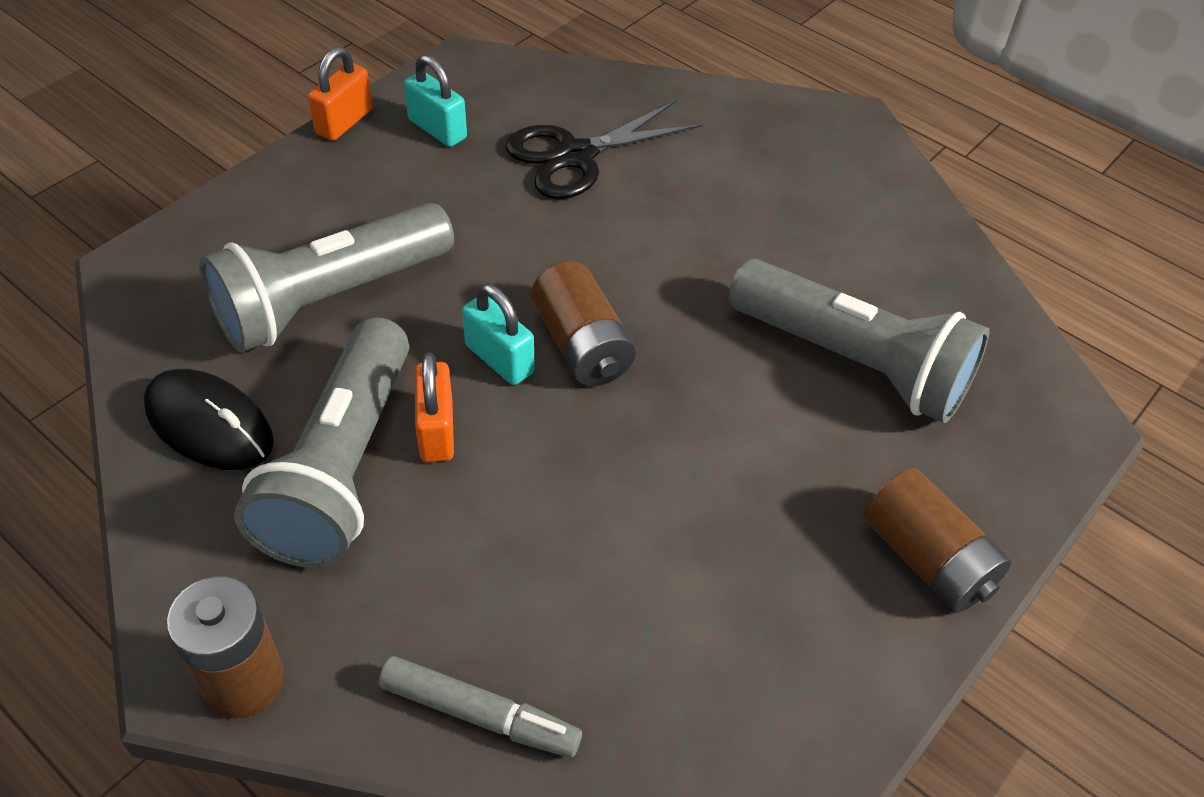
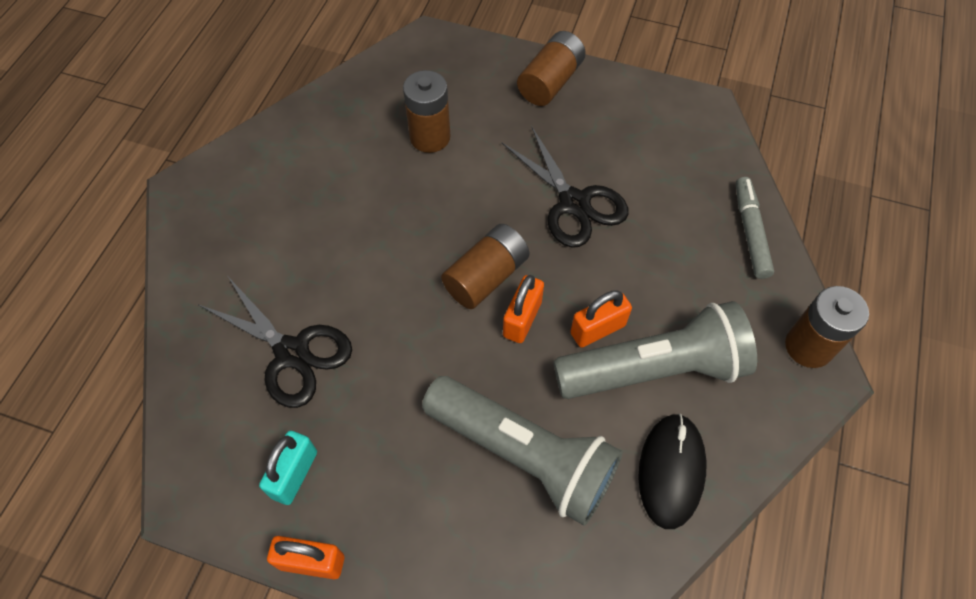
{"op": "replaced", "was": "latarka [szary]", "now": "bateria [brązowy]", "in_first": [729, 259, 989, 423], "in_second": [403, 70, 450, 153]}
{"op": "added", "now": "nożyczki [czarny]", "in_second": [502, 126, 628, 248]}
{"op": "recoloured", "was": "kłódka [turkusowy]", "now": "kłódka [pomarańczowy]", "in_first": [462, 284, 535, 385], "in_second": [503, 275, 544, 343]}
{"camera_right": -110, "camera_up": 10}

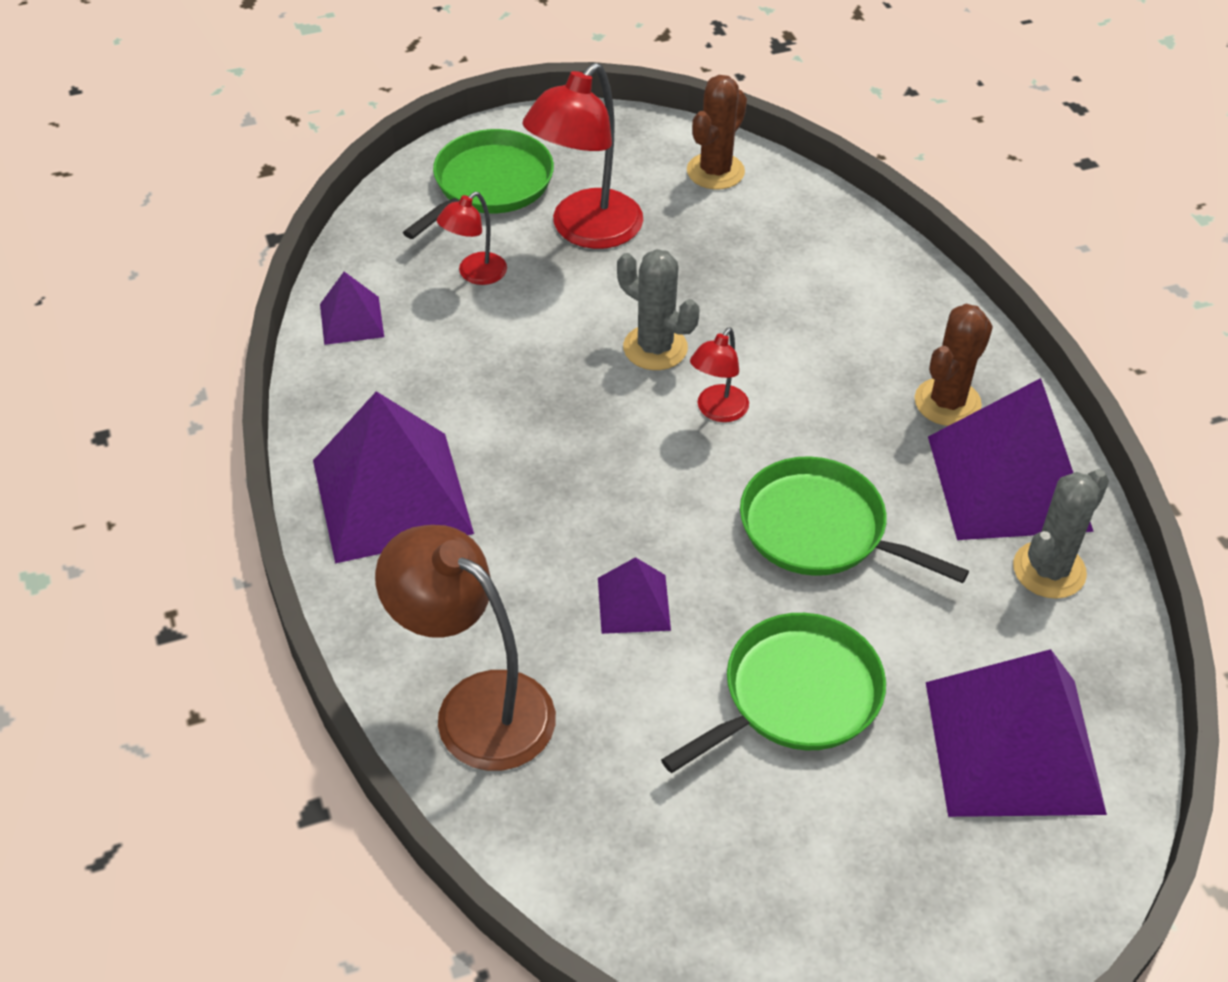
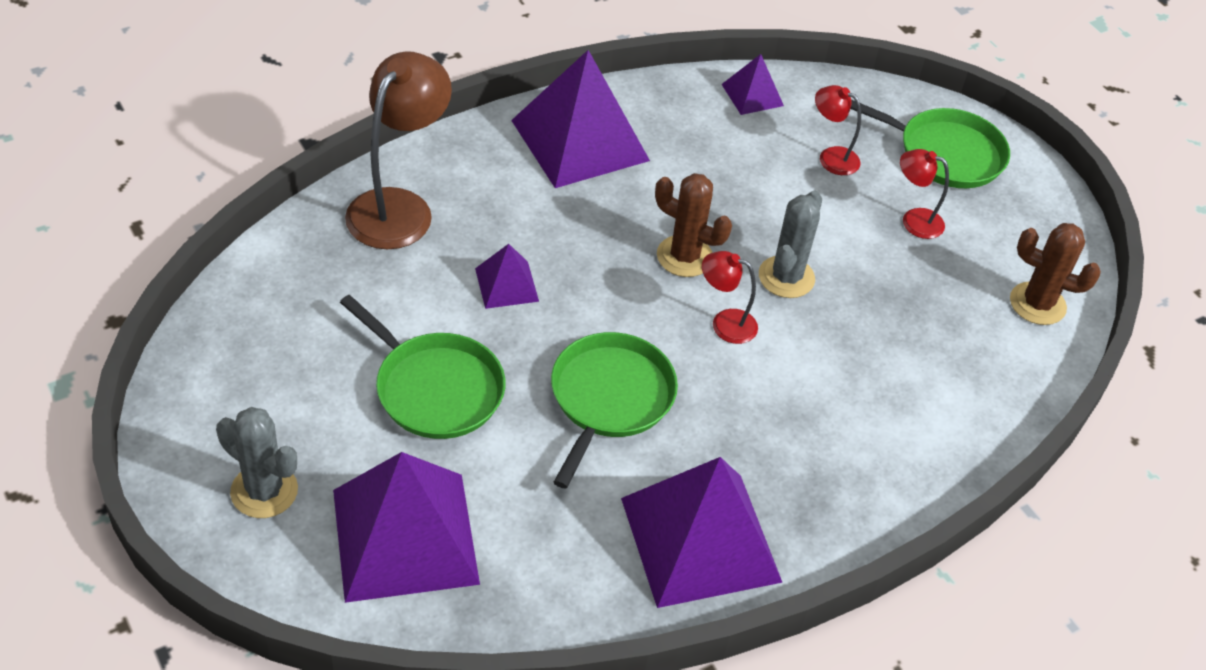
{"op": "moved", "was": "kaktus [szary]", "in_first": [1013, 469, 1109, 599], "in_second": [216, 407, 298, 518]}
{"op": "moved", "was": "kaktus [brązowy]", "in_first": [915, 304, 993, 426], "in_second": [655, 173, 732, 277]}
{"op": "resized", "was": "lampka [czerwony]", "in_first": [522, 63, 643, 249], "in_second": [900, 149, 949, 239], "ratio": 0.52}
{"camera_right": 75, "camera_up": 0}

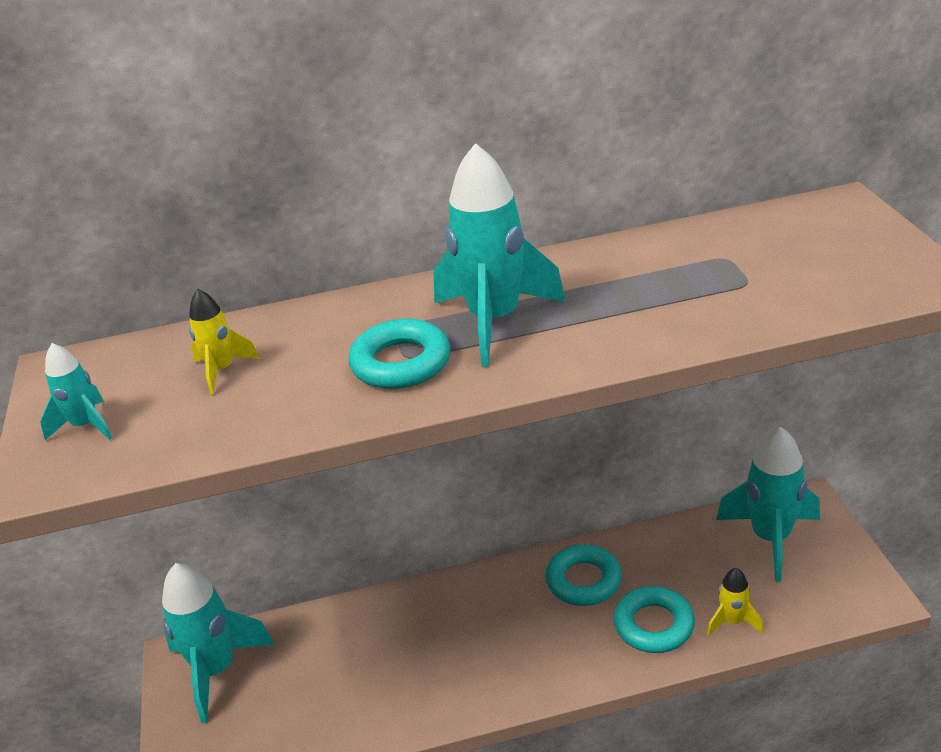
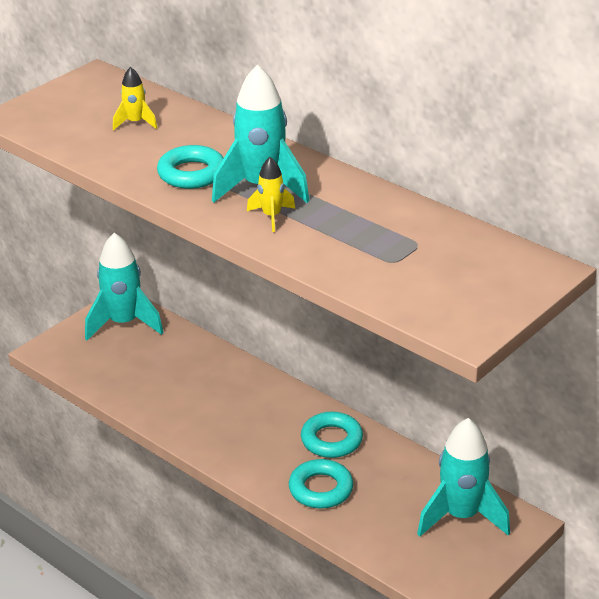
{"op": "moved", "was": "rakieta [żółty]", "in_first": [707, 568, 764, 636], "in_second": [247, 157, 296, 232]}
{"op": "removed", "was": "rakieta [turkusowy]", "in_first": [40, 343, 112, 440]}
{"camera_right": 50, "camera_up": 0}

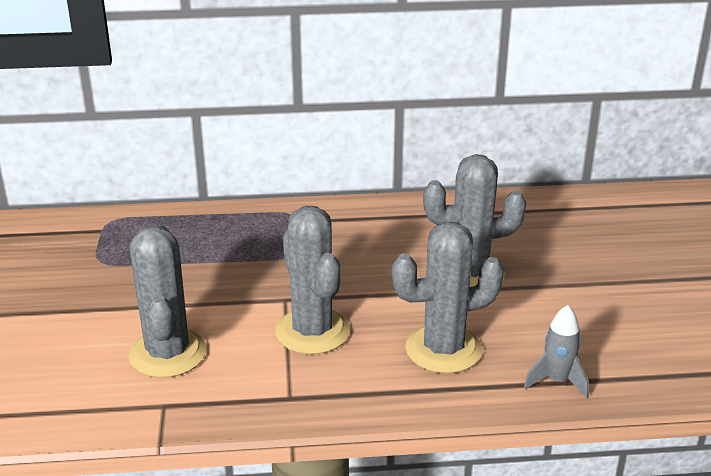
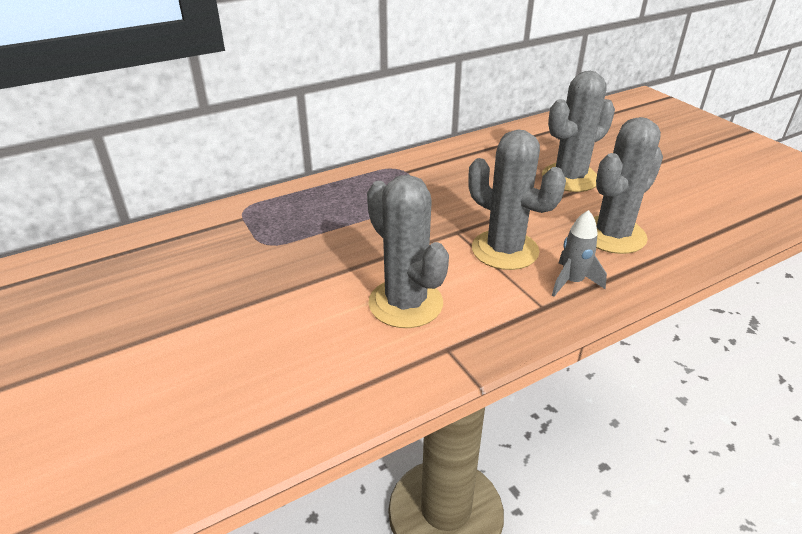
{"op": "moved", "was": "rakieta [szary]", "in_first": [524, 305, 589, 398], "in_second": [552, 210, 607, 297]}
{"camera_right": -25, "camera_up": 5}

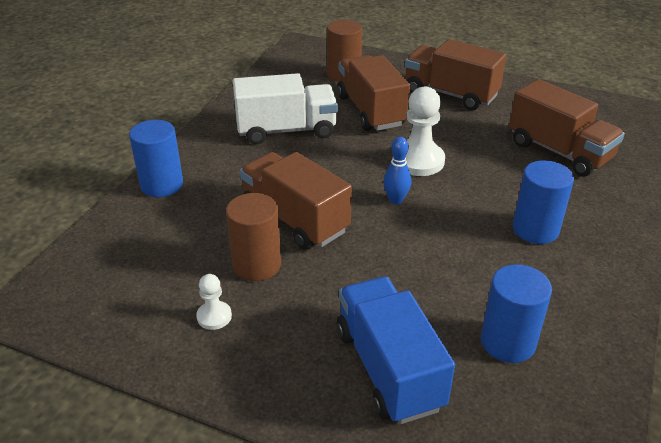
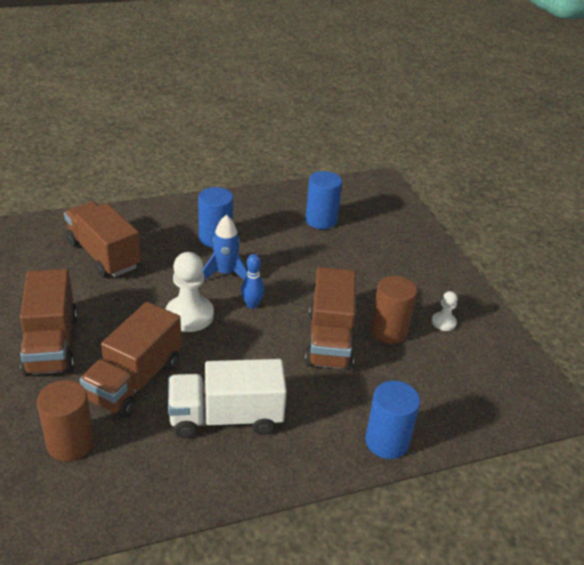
{"op": "turned", "was": "ciężarówka [brązowy]", "in_first": [509, 79, 625, 177], "in_second": [64, 201, 141, 278], "clockwise": -45}
{"op": "turned", "was": "ciężarówka [biały]", "in_first": [233, 73, 338, 144], "in_second": [168, 359, 287, 438], "clockwise": -45}
{"op": "added", "now": "rakieta [niebieski]", "in_second": [203, 215, 248, 280]}
{"op": "removed", "was": "ciężarówka [niebieski]", "in_first": [337, 277, 455, 424]}
{"camera_right": -135, "camera_up": 0}

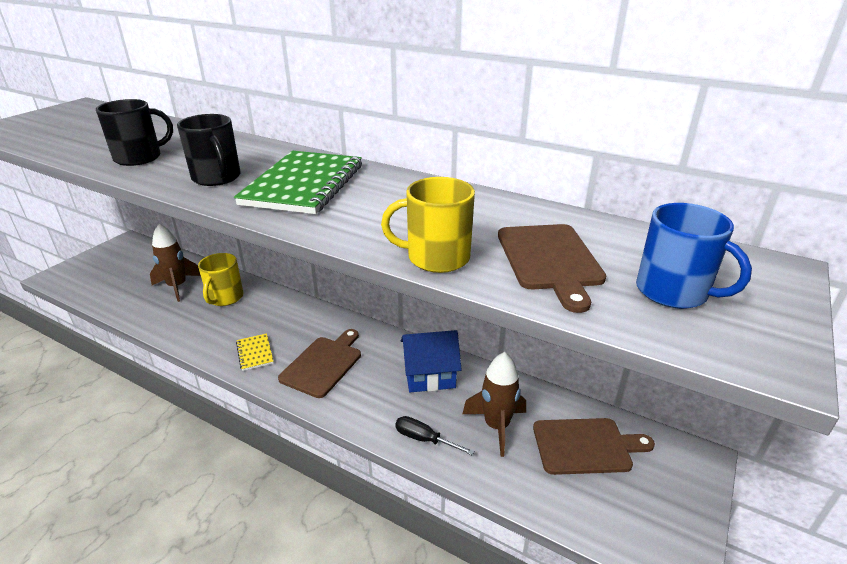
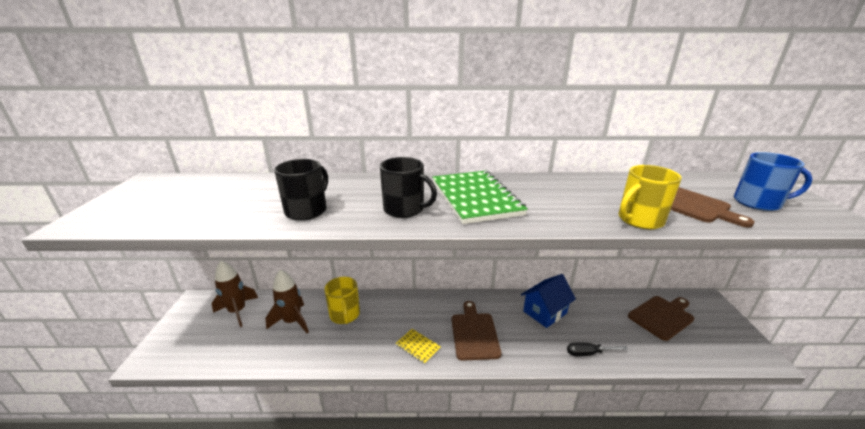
{"op": "moved", "was": "rakieta [brązowy]", "in_first": [462, 352, 526, 457], "in_second": [211, 261, 258, 327]}
{"camera_right": -30, "camera_up": -5}

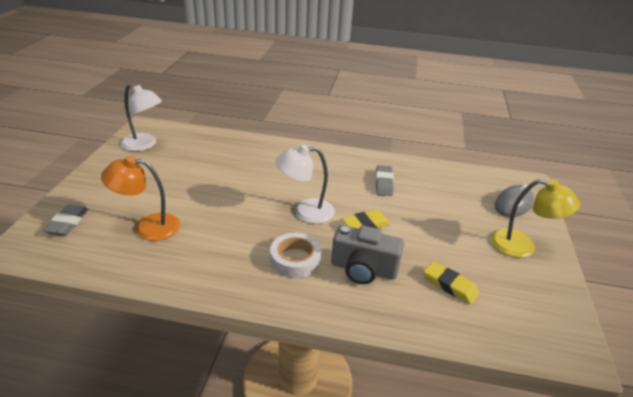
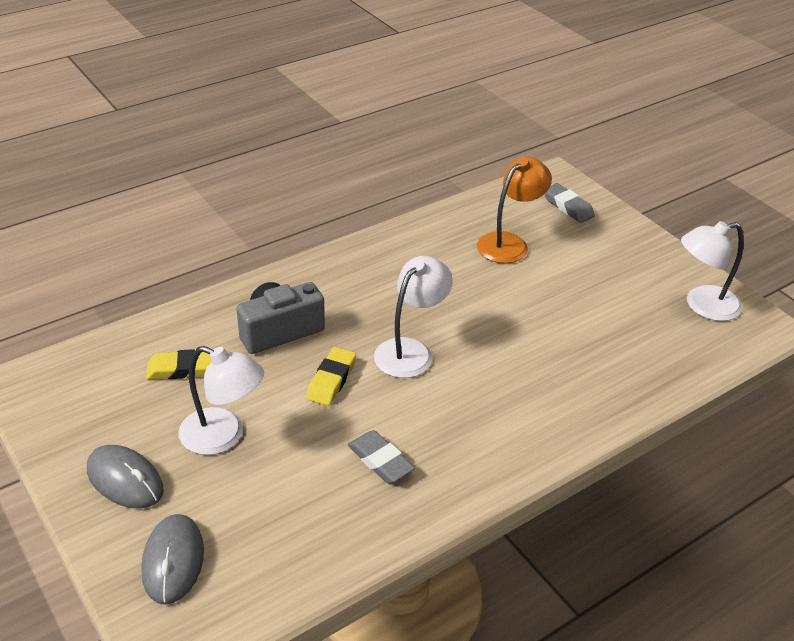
{"op": "replaced", "was": "lampka [żółty]", "now": "myszka [szary]", "in_first": [491, 179, 580, 258], "in_second": [87, 445, 164, 509]}
{"op": "added", "now": "lampka [biały]", "in_second": [178, 346, 264, 455]}
{"op": "removed", "was": "taśma klejąca [biały]", "in_first": [270, 233, 321, 278]}
{"camera_right": 135, "camera_up": 5}

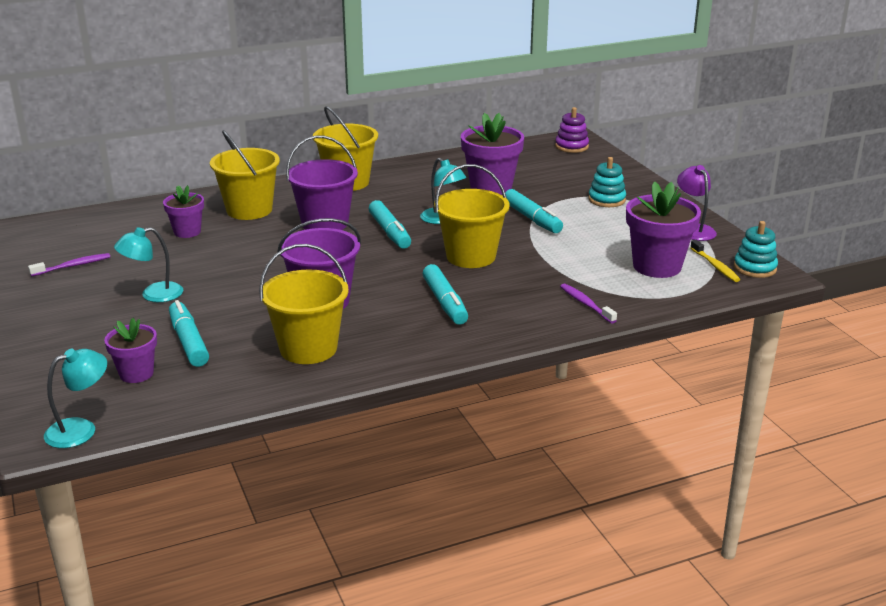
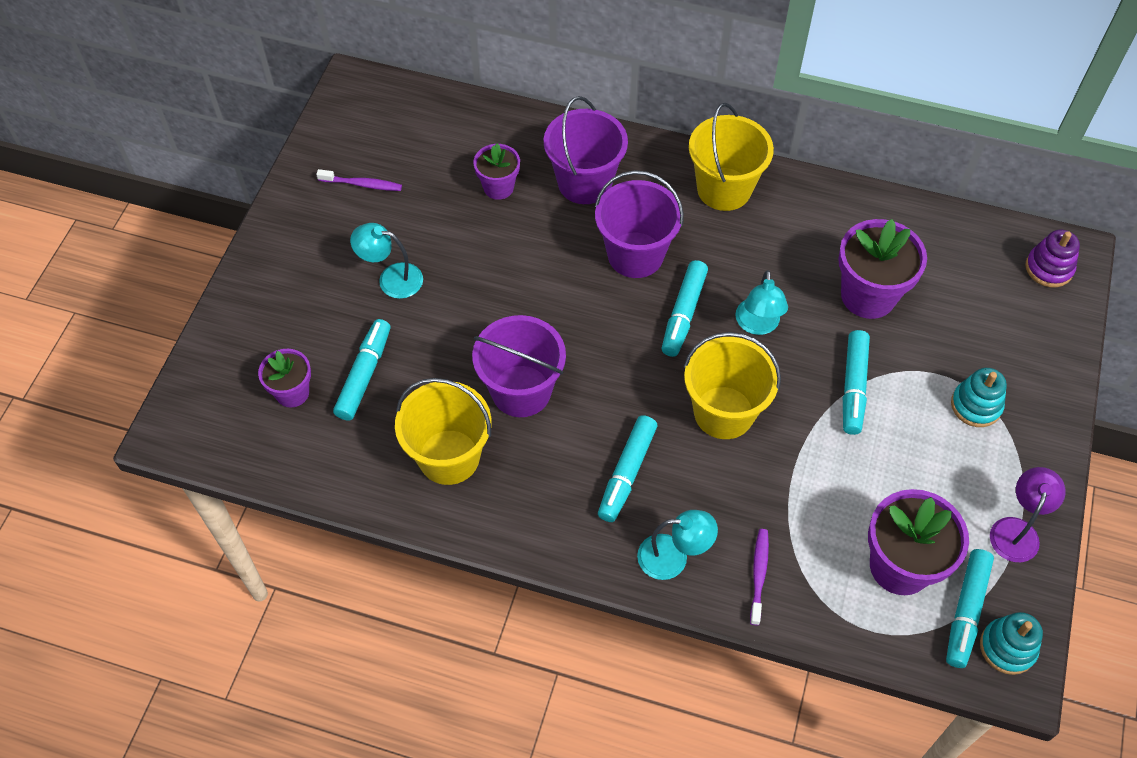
{"op": "recoloured", "was": "wiadro [żółty]", "now": "wiadro [fioletowy]", "in_first": [210, 130, 280, 220], "in_second": [544, 96, 628, 204]}
{"op": "moved", "was": "lampka [turkusowy]", "in_first": [44, 349, 107, 448], "in_second": [637, 510, 718, 580]}
{"op": "replaced", "was": "szczoteczka do zębów [żółty]", "now": "flamaster [turkusowy]", "in_first": [690, 240, 740, 282], "in_second": [946, 549, 994, 668]}
{"camera_right": 40, "camera_up": 30}

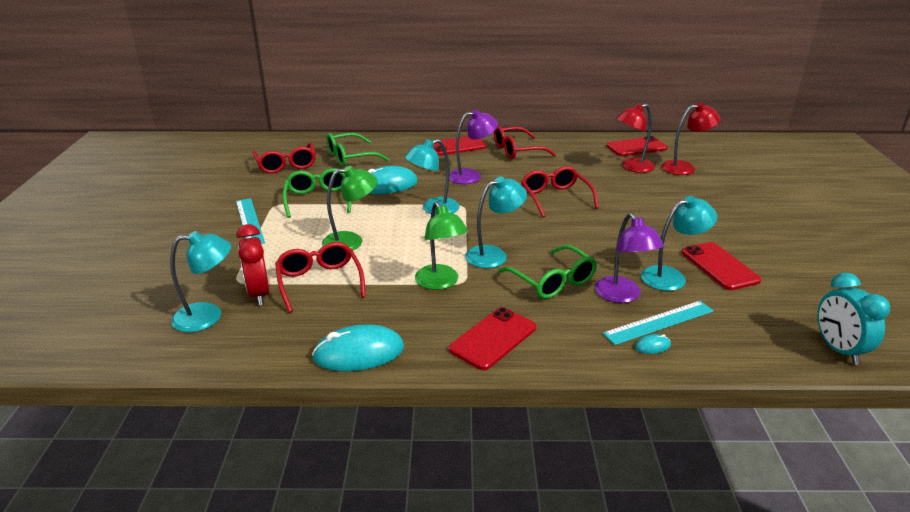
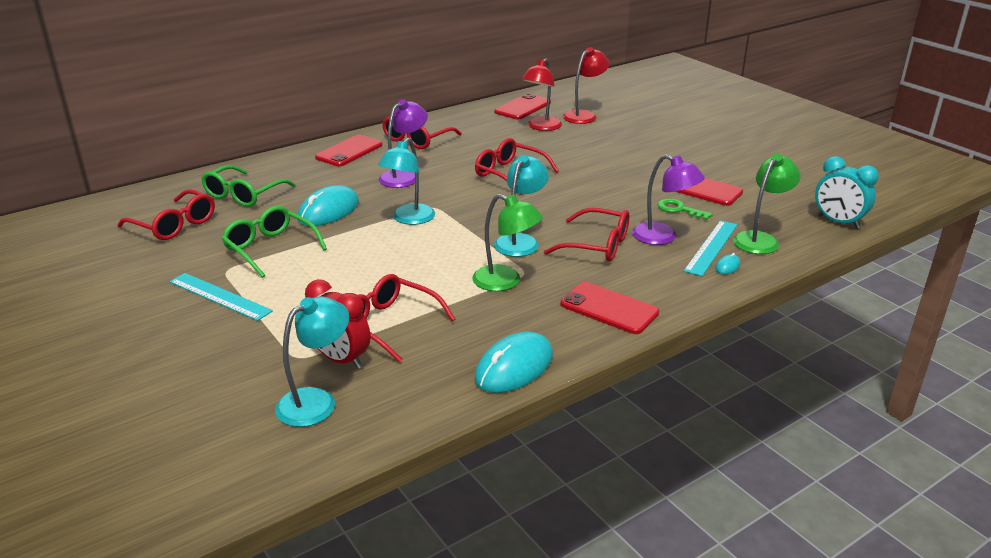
{"op": "recoloured", "was": "okulary [zielony]", "now": "okulary [czerwony]", "in_first": [498, 245, 597, 299], "in_second": [544, 208, 629, 262]}
{"op": "turned", "was": "telefon [czerwony]", "in_first": [449, 307, 536, 370], "in_second": [561, 282, 659, 334], "clockwise": -60}
{"op": "replaced", "was": "lampka [turkusowy]", "now": "klucz [zielony]", "in_first": [641, 196, 717, 291], "in_second": [658, 198, 712, 220]}
{"op": "moved", "was": "lampka [zielony]", "in_first": [322, 166, 378, 250], "in_second": [733, 154, 801, 254]}
{"camera_right": -35, "camera_up": 0}

